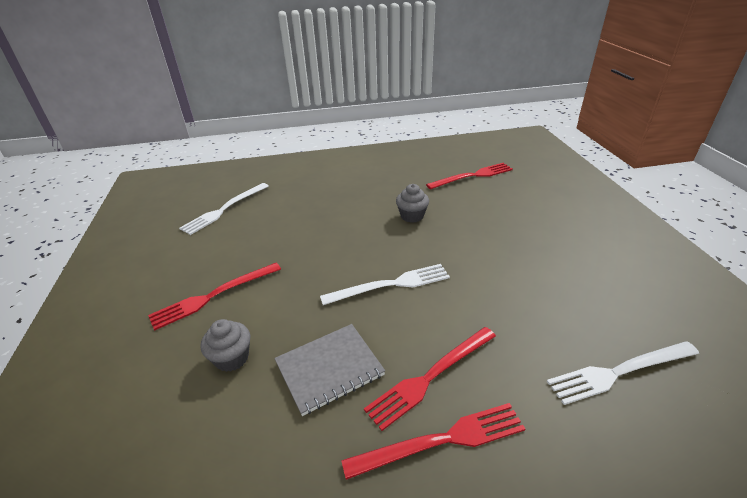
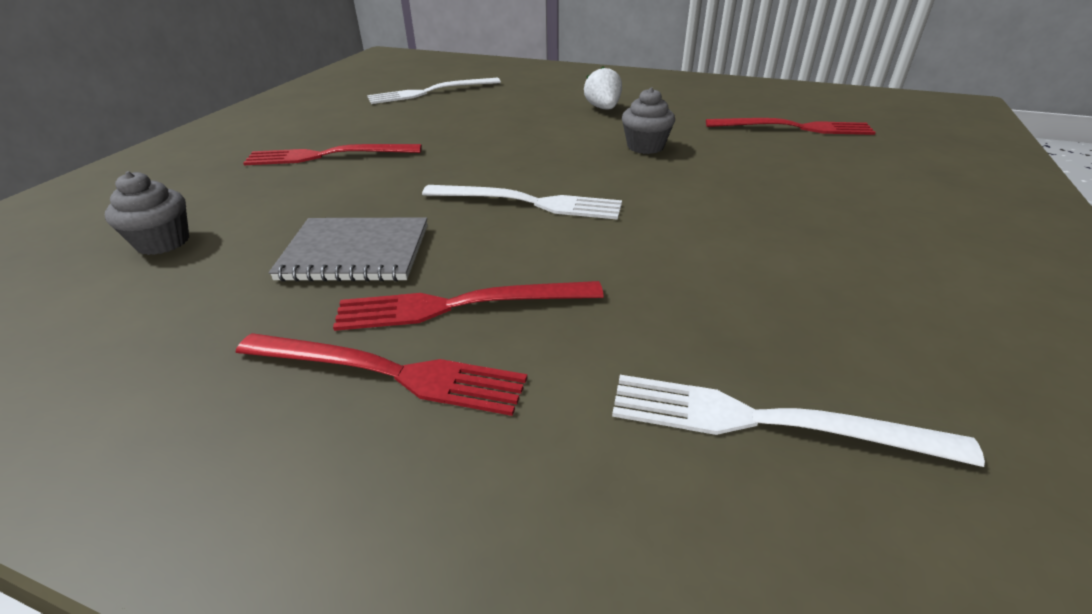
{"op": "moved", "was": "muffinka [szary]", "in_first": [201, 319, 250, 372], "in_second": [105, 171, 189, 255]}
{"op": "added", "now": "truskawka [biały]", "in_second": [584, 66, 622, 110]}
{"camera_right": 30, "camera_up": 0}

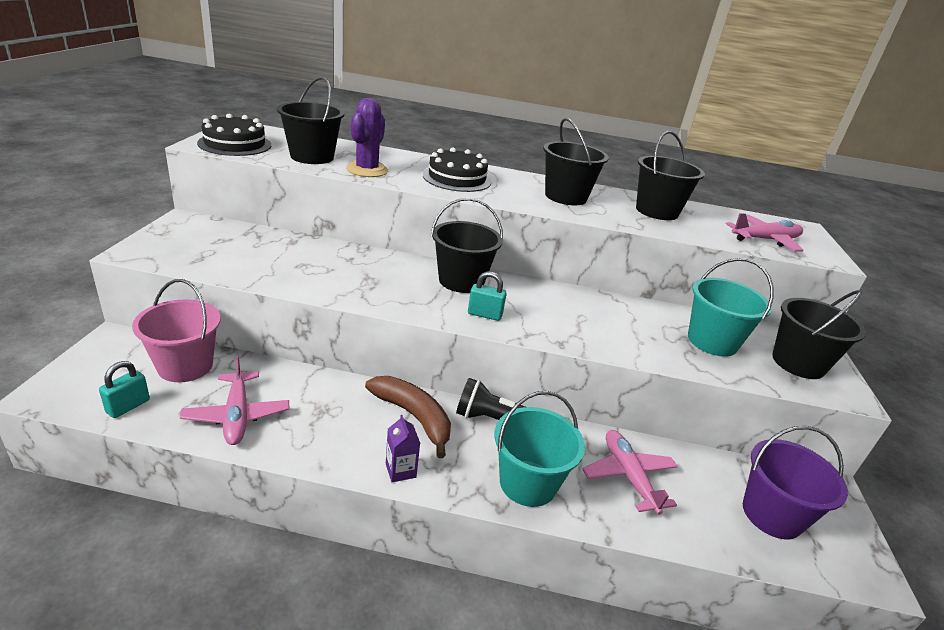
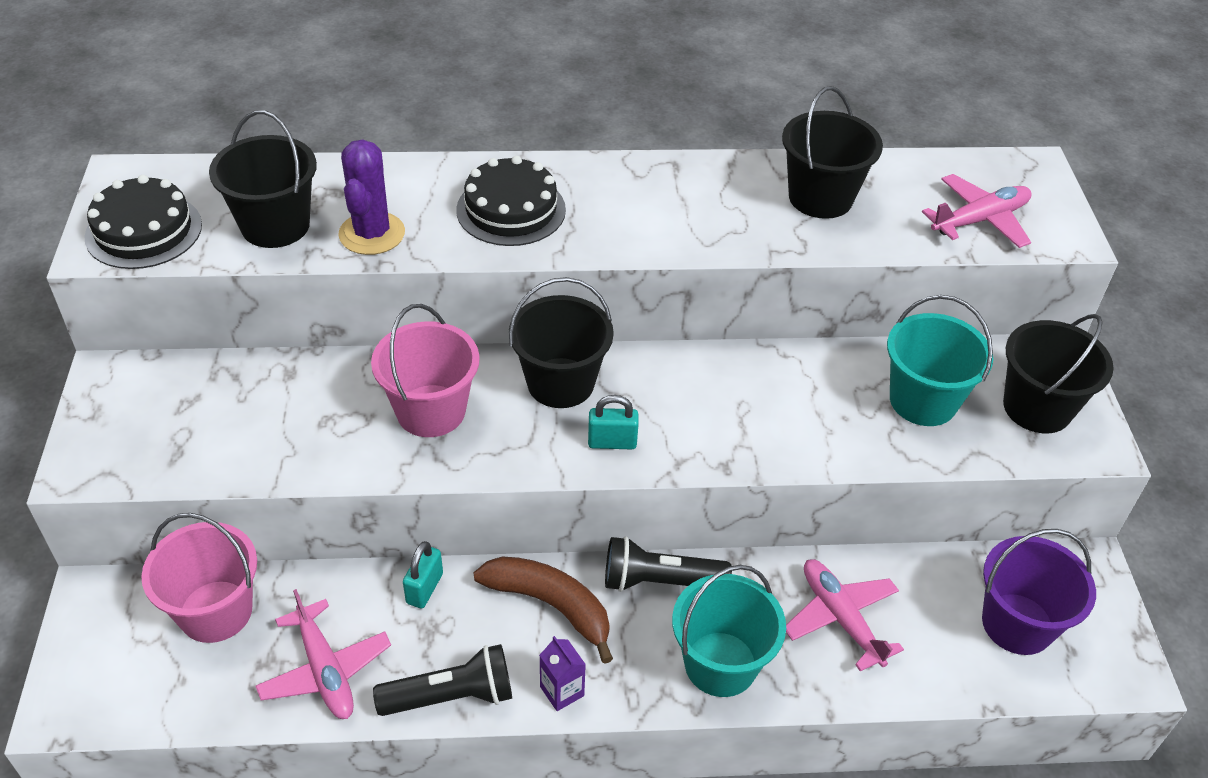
{"op": "added", "now": "wiadro [różowy]", "in_second": [371, 304, 480, 437]}
{"op": "added", "now": "latarka [czarny]", "in_second": [373, 644, 512, 716]}
{"op": "moved", "was": "kłódka [turkusowy]", "in_first": [99, 361, 150, 418], "in_second": [403, 541, 443, 608]}
{"op": "removed", "was": "wiadro [czarny]", "in_first": [543, 118, 609, 205]}
{"camera_right": -10, "camera_up": 15}

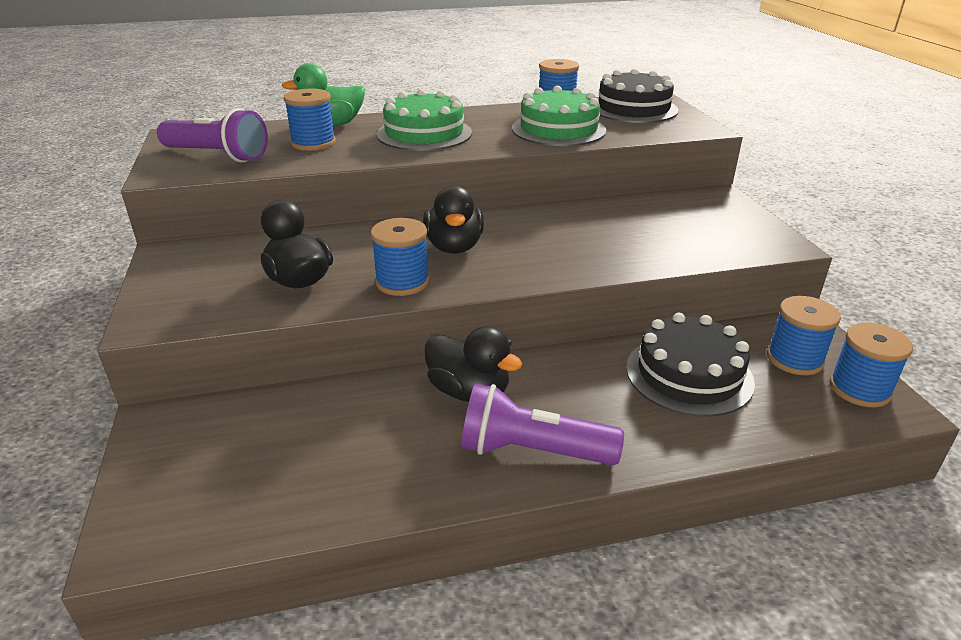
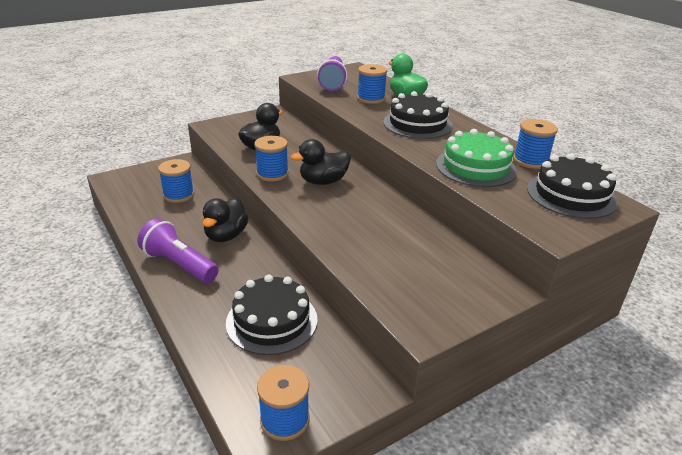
{"op": "turned", "was": "latarka [fioletowy]", "in_first": [461, 383, 624, 465], "in_second": [137, 218, 219, 283], "clockwise": -45}
{"op": "moved", "was": "szpulka [niebieski]", "in_first": [767, 296, 841, 375], "in_second": [158, 159, 194, 203]}
{"op": "recoloured", "was": "tort [zielony]", "now": "tort [czarny]", "in_first": [376, 89, 472, 151], "in_second": [383, 91, 453, 139]}
{"camera_right": 70, "camera_up": 0}

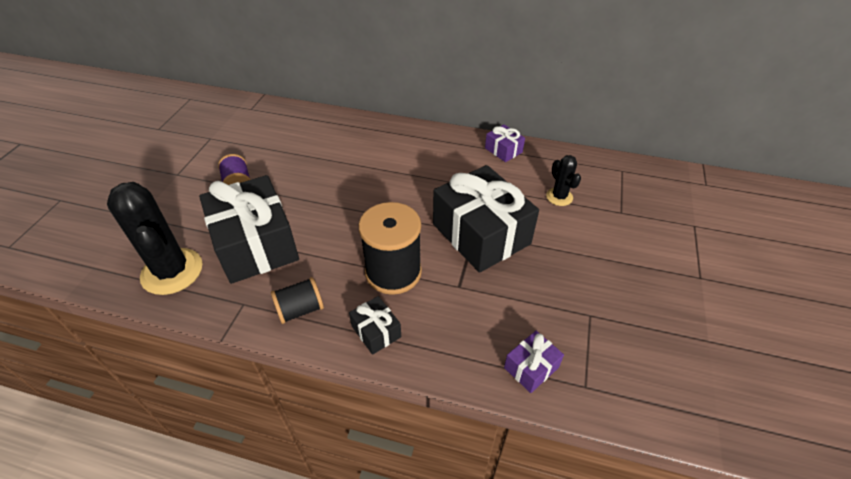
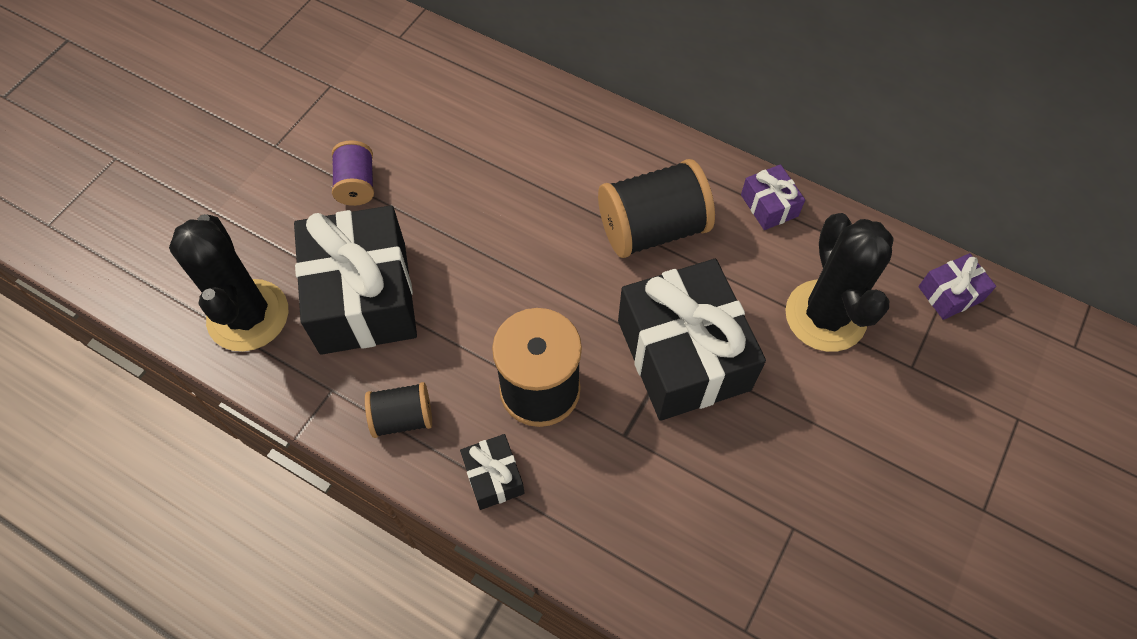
{"op": "added", "now": "szpulka [czarny]", "in_second": [598, 159, 715, 258]}
{"op": "resized", "was": "kaktus [czarny]", "in_first": [546, 155, 581, 206], "in_second": [785, 213, 894, 352], "ratio": 1.95}
{"op": "moved", "was": "prezent [fioletowy]", "in_first": [504, 331, 564, 393], "in_second": [918, 253, 996, 320]}
{"camera_right": 15, "camera_up": 15}

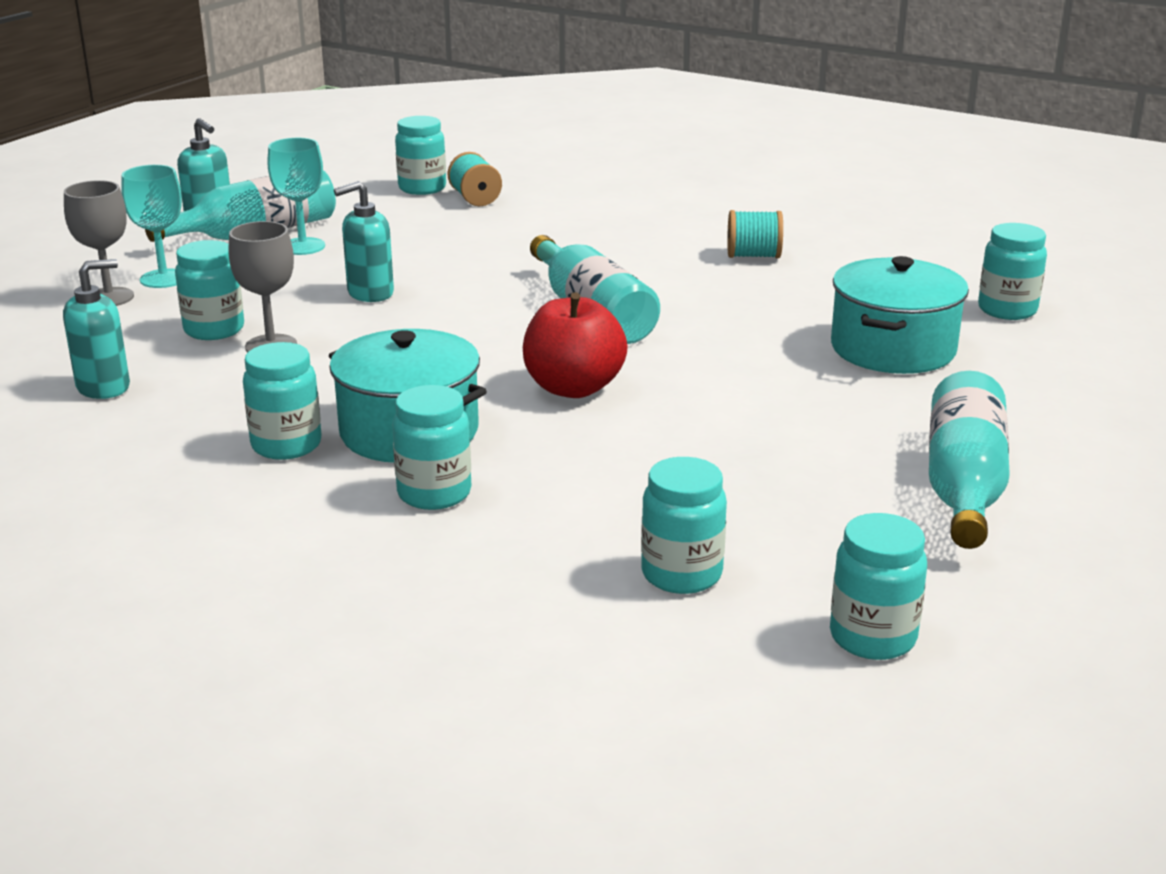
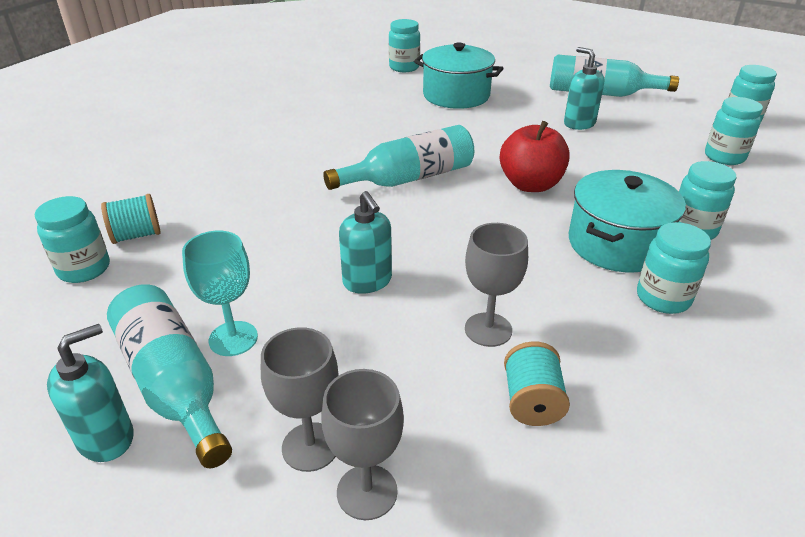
{"op": "recoloured", "was": "kielich [turkusowy]", "now": "kielich [szary]", "in_first": [121, 165, 182, 288], "in_second": [261, 327, 338, 472]}
{"op": "moved", "was": "szpulka [turkusowy]", "in_first": [727, 210, 783, 258], "in_second": [504, 341, 570, 426]}
{"op": "moved", "was": "dozownik mydła [turkusowy]", "in_first": [63, 259, 130, 399], "in_second": [564, 47, 604, 130]}
{"op": "removed", "was": "słoik [turkusowy]", "in_first": [175, 240, 244, 340]}
{"camera_right": -90, "camera_up": 10}

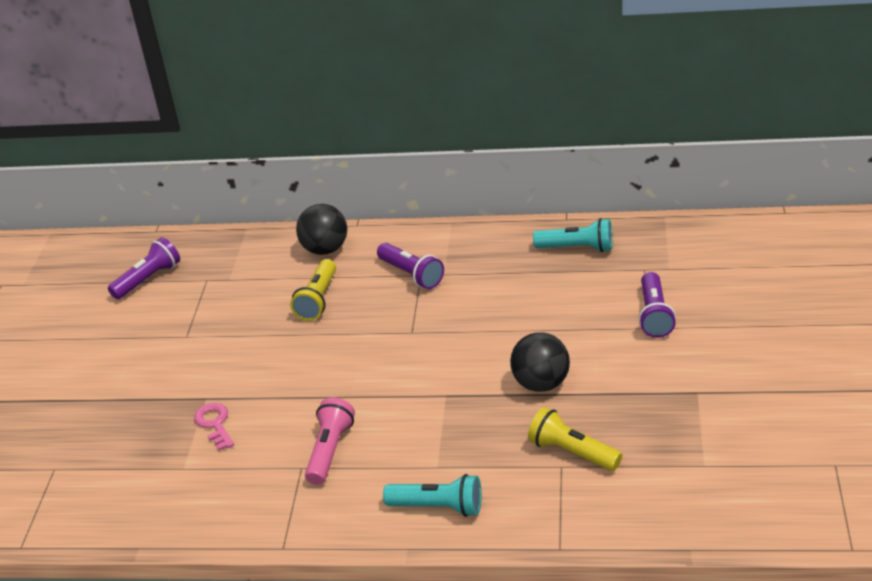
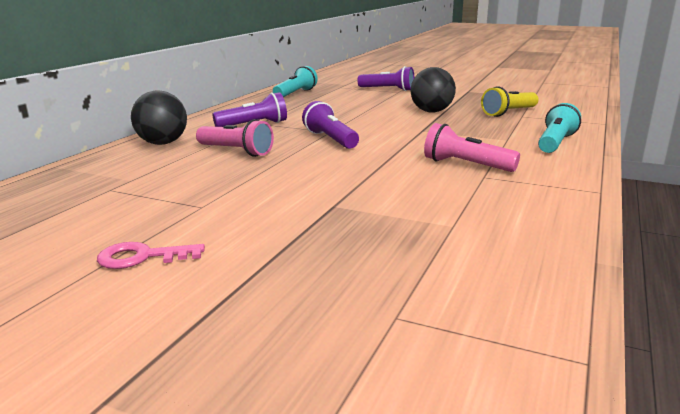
{"op": "moved", "was": "klucz [różowy]", "in_first": [194, 403, 234, 451], "in_second": [97, 242, 205, 269]}
{"op": "recoloured", "was": "latarka [żółty]", "now": "latarka [różowy]", "in_first": [290, 259, 336, 321], "in_second": [196, 119, 274, 157]}
{"op": "moved", "was": "latarka [fioletowy]", "in_first": [108, 237, 180, 299], "in_second": [302, 101, 359, 149]}
{"camera_right": -75, "camera_up": -15}

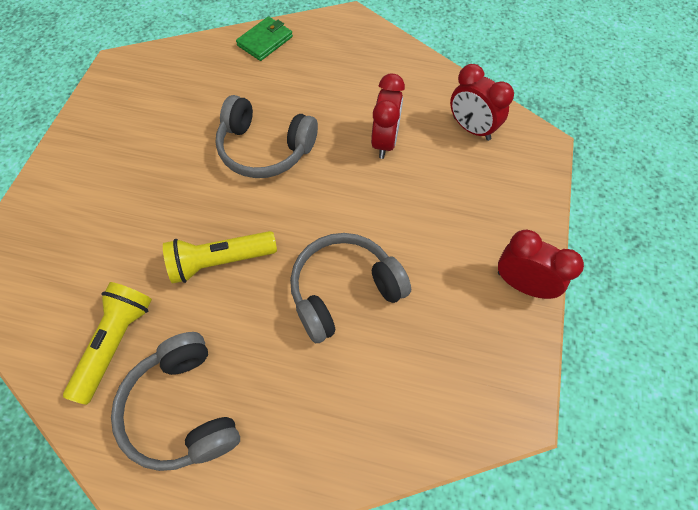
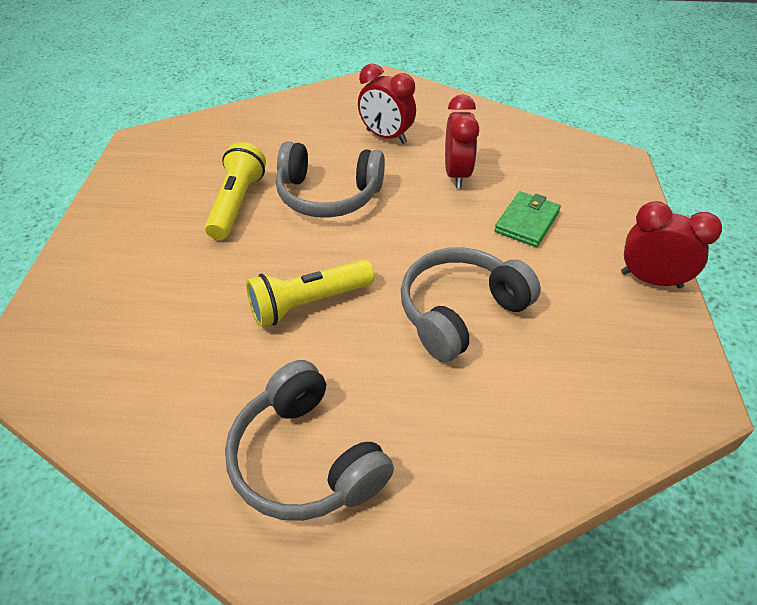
{"op": "moved", "was": "latarka [żółty]", "in_first": [63, 282, 152, 405], "in_second": [205, 142, 266, 240]}
{"op": "moved", "was": "budzik [czerwony]", "in_first": [450, 64, 514, 141], "in_second": [358, 64, 416, 144]}
{"op": "moved", "was": "portfel [zielony]", "in_first": [236, 16, 293, 61], "in_second": [495, 191, 561, 247]}
{"camera_right": -10, "camera_up": -15}

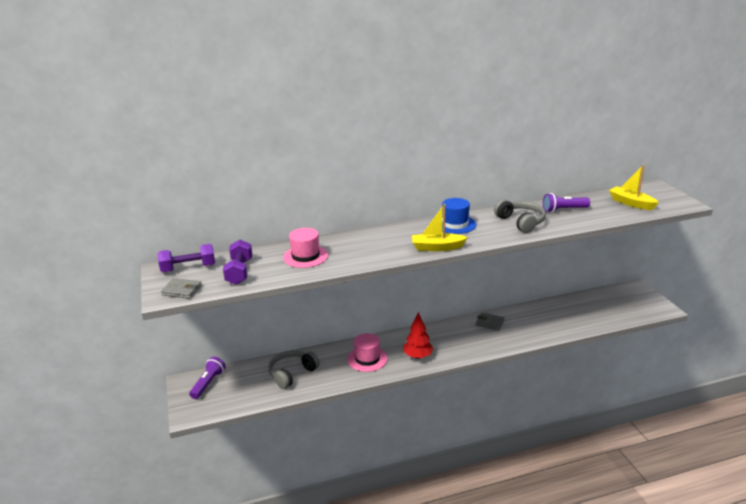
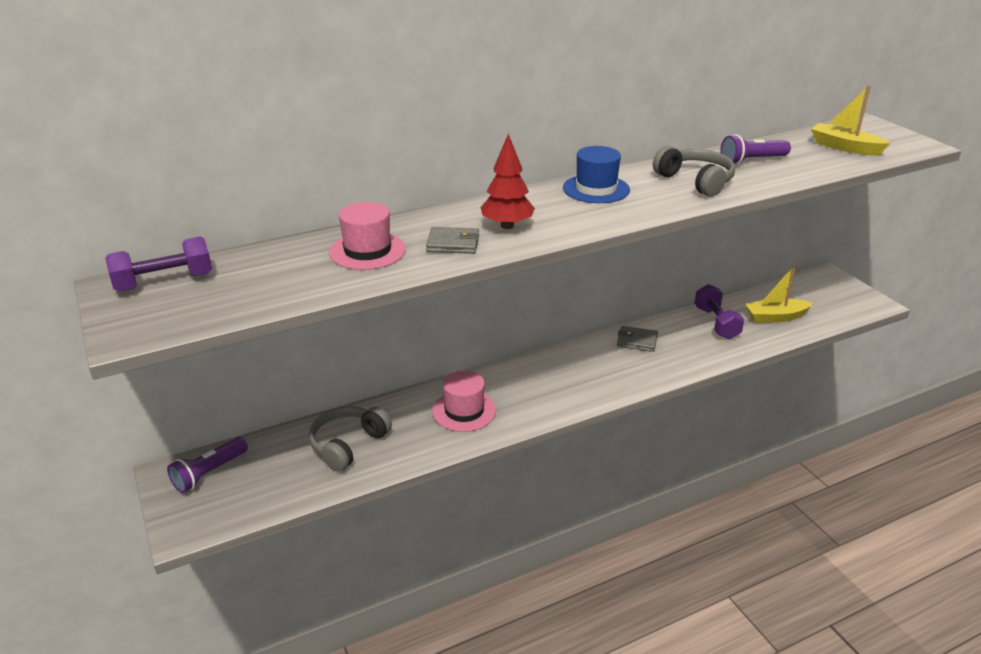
{"op": "turned", "was": "latarka [fioletowy]", "in_first": [189, 357, 225, 399], "in_second": [167, 437, 248, 493], "clockwise": -150}
{"op": "moved", "was": "portfel [szary]", "in_first": [161, 278, 202, 299], "in_second": [426, 227, 479, 254]}
{"op": "moved", "was": "drzewko [czerwony]", "in_first": [404, 312, 433, 359], "in_second": [480, 134, 535, 229]}
{"op": "moved", "was": "hantel [fioletowy]", "in_first": [223, 240, 252, 285], "in_second": [694, 284, 744, 339]}
{"op": "moved", "was": "łódka [żółty]", "in_first": [412, 204, 468, 251], "in_second": [745, 265, 813, 323]}
{"camera_right": -10, "camera_up": 5}

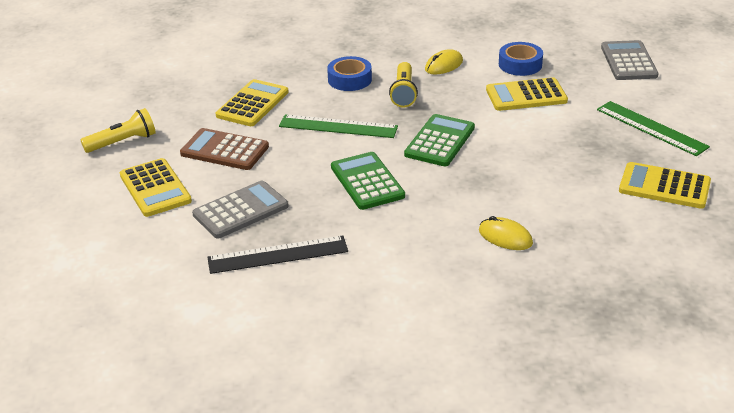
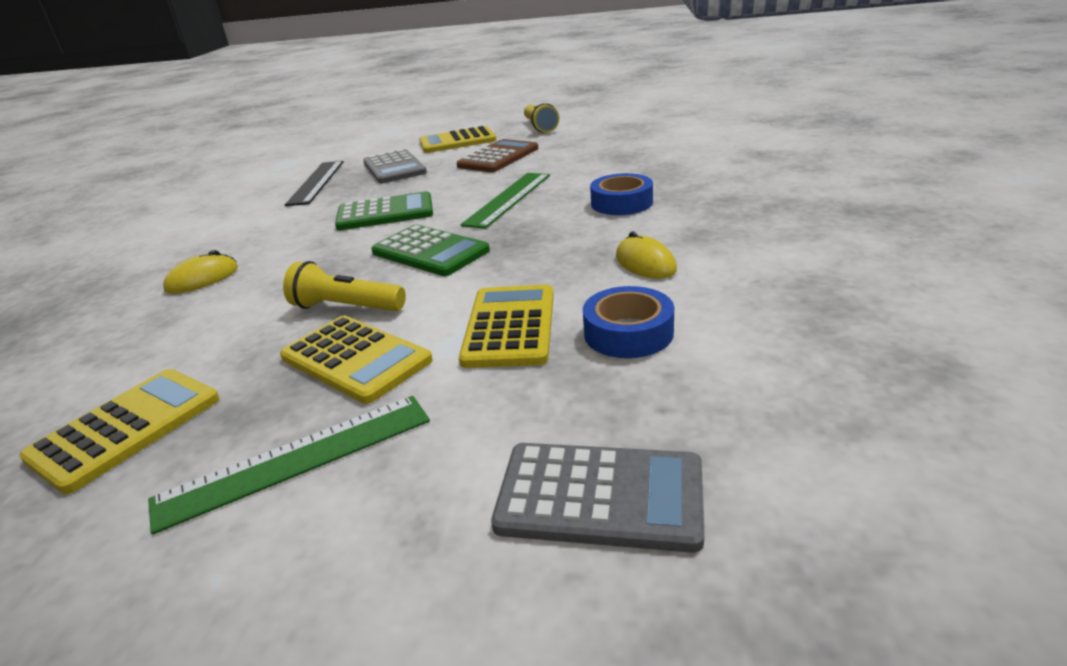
{"op": "moved", "was": "kalkulator [żółty]", "in_first": [216, 79, 289, 126], "in_second": [280, 316, 433, 404]}
{"op": "moved", "was": "latarka [żółty]", "in_first": [389, 62, 418, 108], "in_second": [283, 261, 406, 311]}
{"camera_right": 105, "camera_up": -5}

